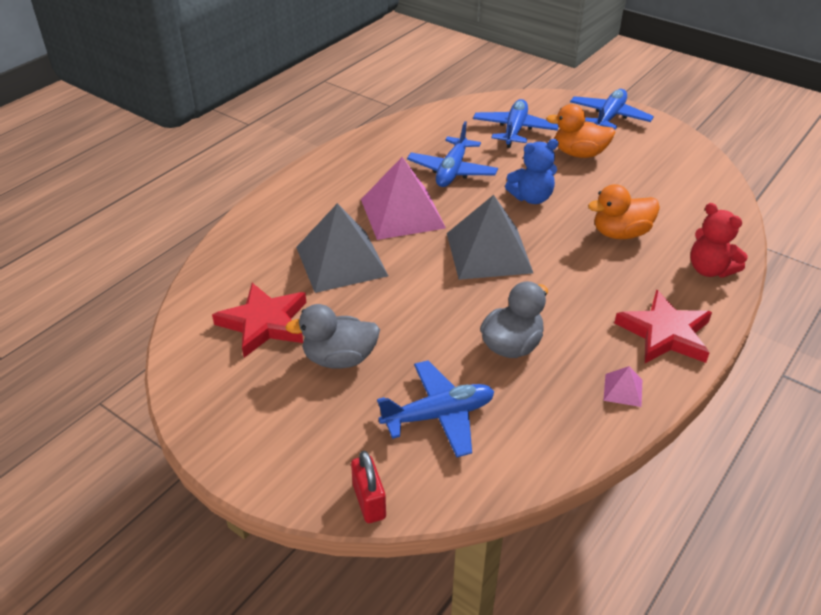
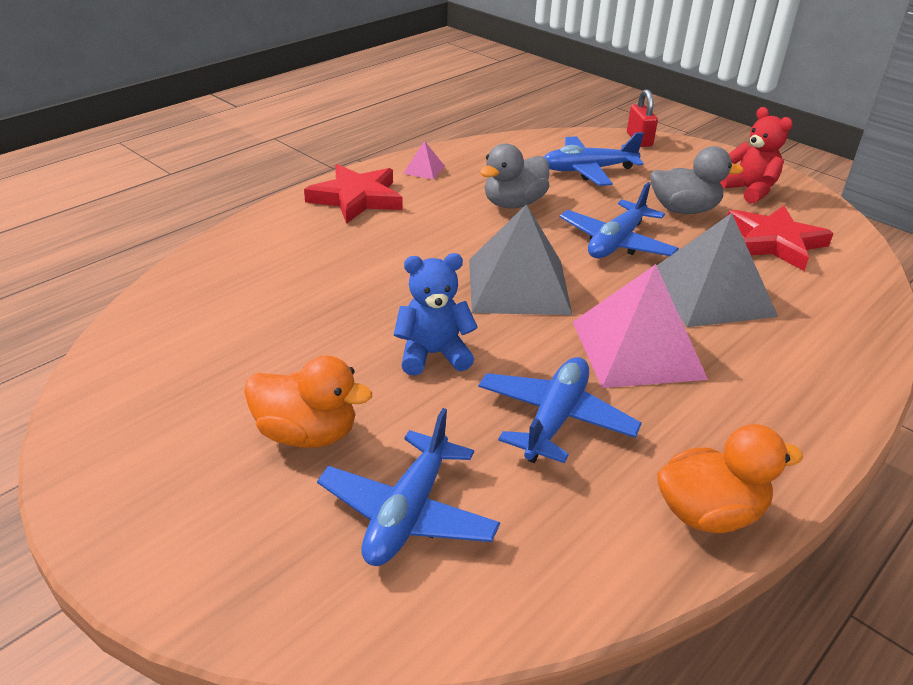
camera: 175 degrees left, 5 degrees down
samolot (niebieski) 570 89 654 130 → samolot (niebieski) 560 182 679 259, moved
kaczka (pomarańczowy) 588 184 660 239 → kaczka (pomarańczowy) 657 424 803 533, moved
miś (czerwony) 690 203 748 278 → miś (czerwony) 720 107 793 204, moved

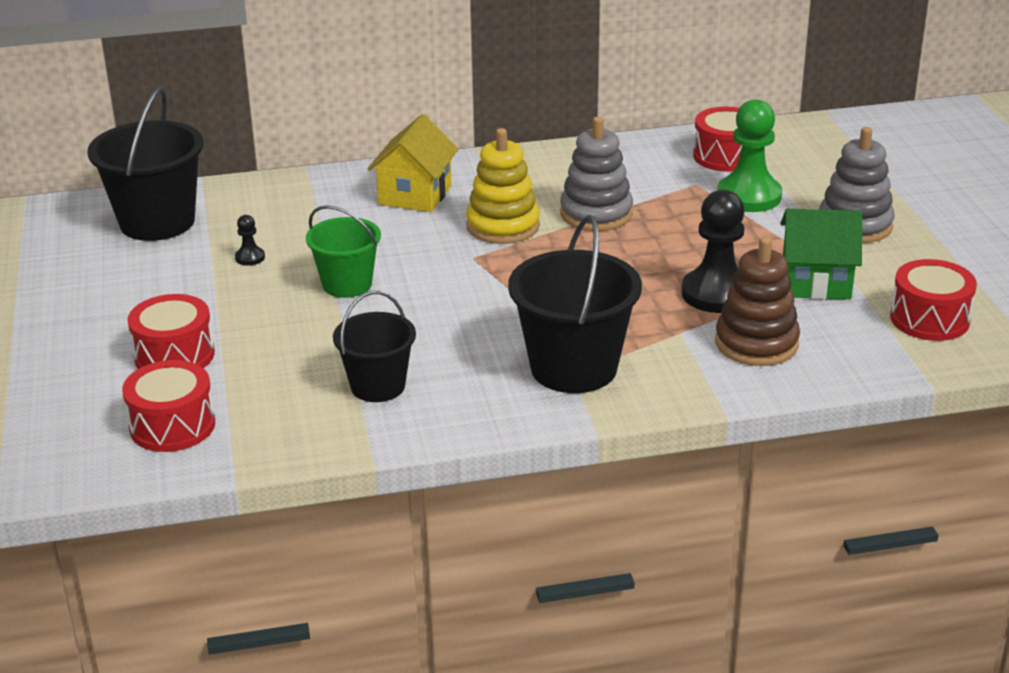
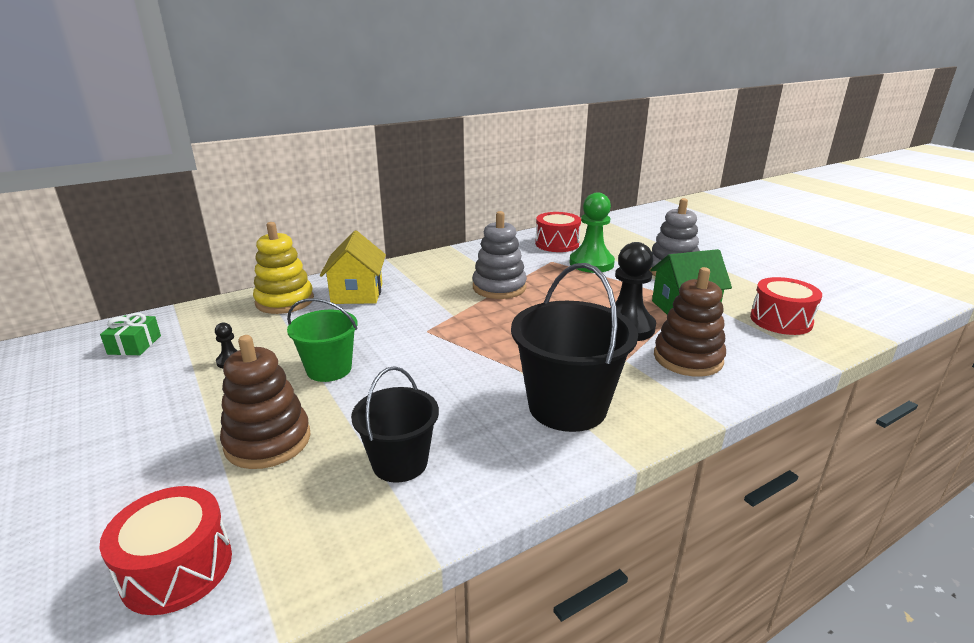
camera: 20 degrees left, 5 degrees down
wiadro (czarny) 87 87 204 241 → prezent (zielony) 100 313 161 355
bęben (czerwony) 127 294 215 369 → -
zabawka nakładanka (żółty) 466 128 540 244 → zabawka nakładanka (żółty) 253 222 314 314, moved
- → zabawka nakładanka (brązowy) 220 335 311 469

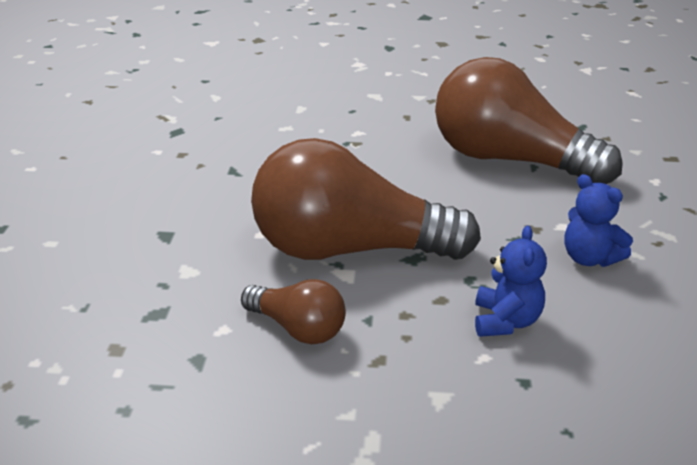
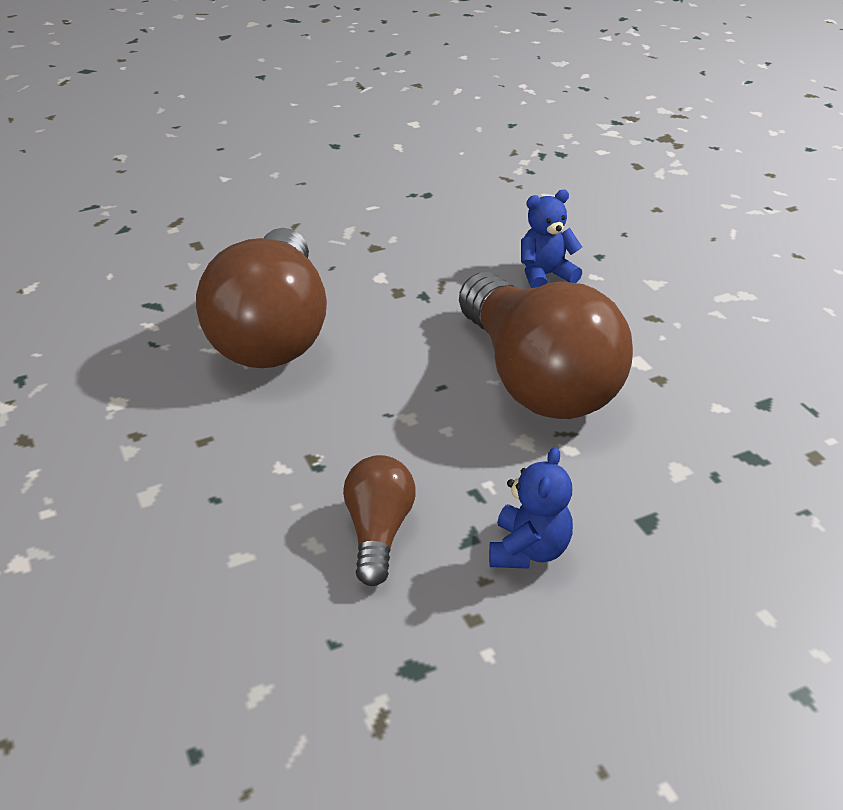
camera: 120 degrees left, 5 degrees up
żarówka (brązowy) 241 279 346 344 → żarówka (brązowy) 343 455 416 586, moved
miś (niebieski) 564 174 633 267 → miś (niebieski) 489 447 573 569, moved

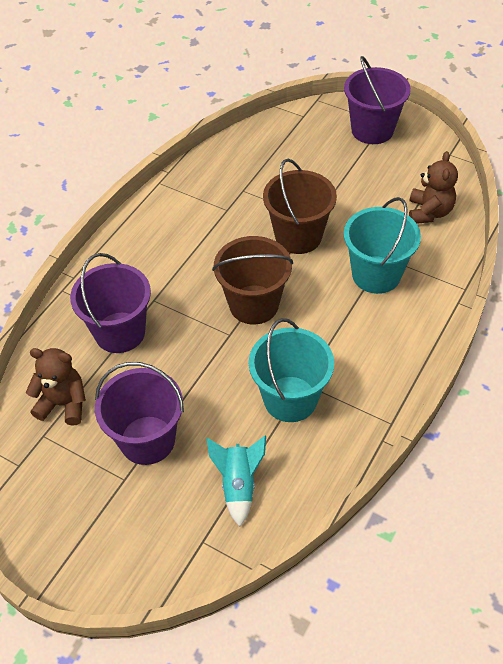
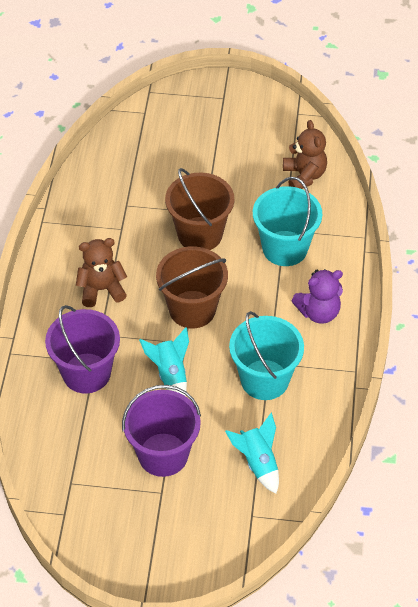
camera: 25 degrees left, 0 degrees up
miś (brązowy) 26 348 86 426 → miś (brązowy) 76 238 127 307, moved
wiadro (fioletowy) 344 56 411 144 → -
- → rakieta (turkusowy) 139 327 189 396
- → miś (fioletowy) 292 269 343 324

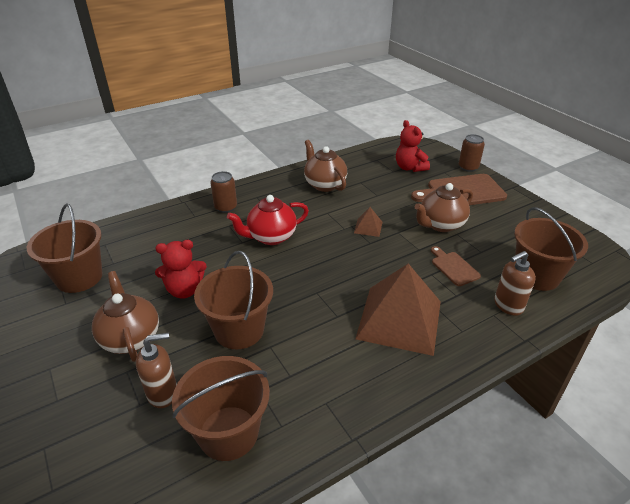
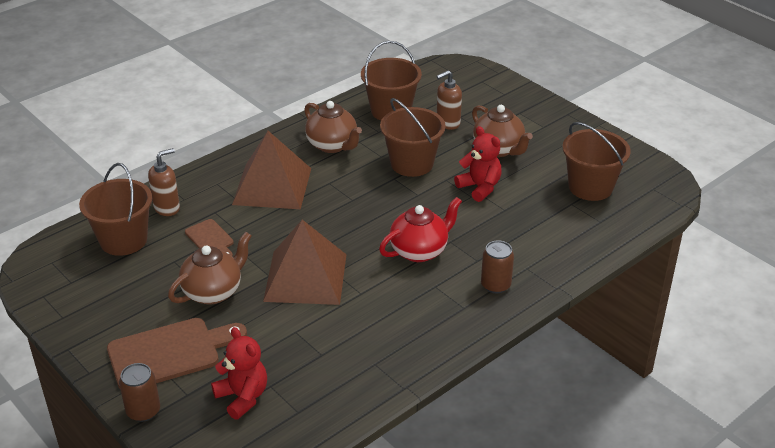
camera: 170 degrees right, 0 degrees up
miś (czerwony) 155 240 207 299 → miś (czerwony) 454 126 502 202, 75 degrees clockwise
imbryk (brązowy) 304 140 347 192 → imbryk (brązowy) 304 101 362 153, moved
piramida (brązowy) 354 207 383 237 → piramida (brązowy) 263 220 347 305, x2.36

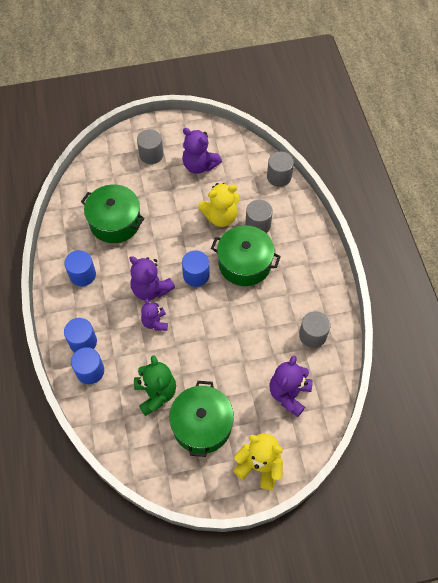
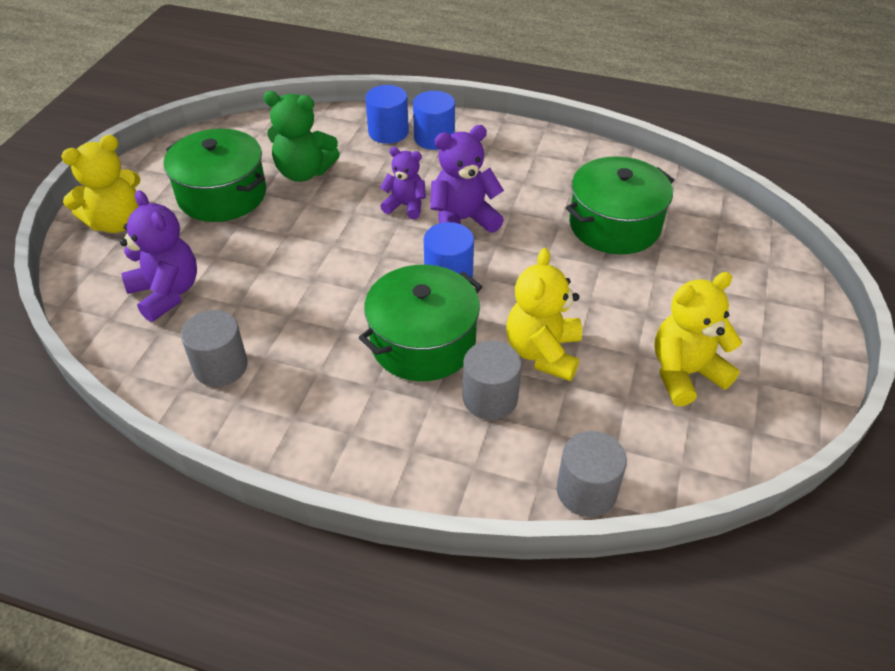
camera: 120 degrees right, 15 degrees down
walec (niebieski) 65 250 96 287 → -
walec (szary) 137 129 163 164 → -
miś (fioletowy) 182 128 222 174 → miś (żółty) 655 272 742 406

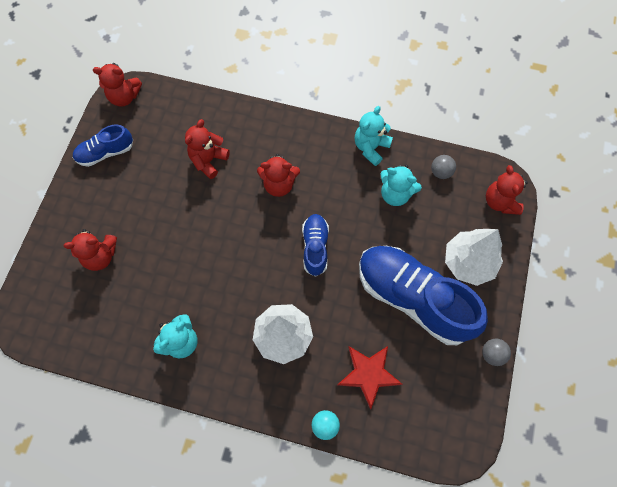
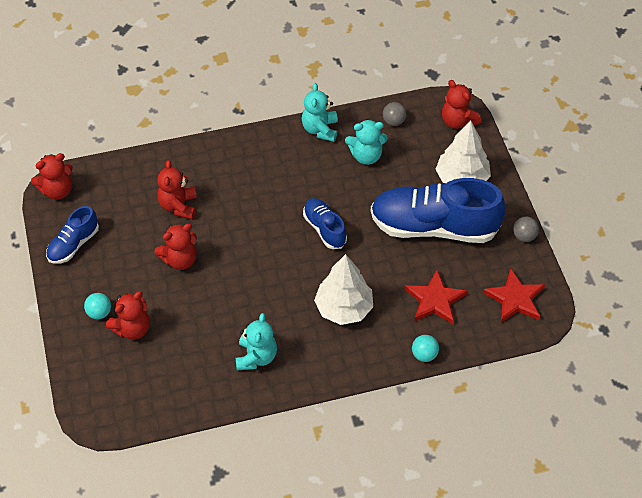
camera: 30 degrees left, 15 degrees down
miś (czerwony) 257 154 300 197 → miś (czerwony) 154 224 197 270, moved
- → piłka (turkusowy) 84 293 111 319
- → gwiazda (czerwony) 483 268 545 323

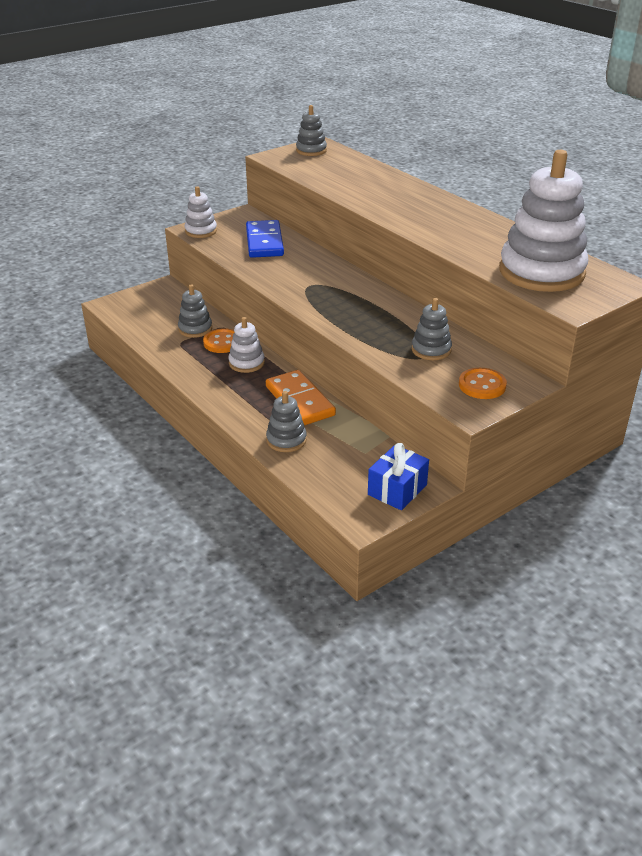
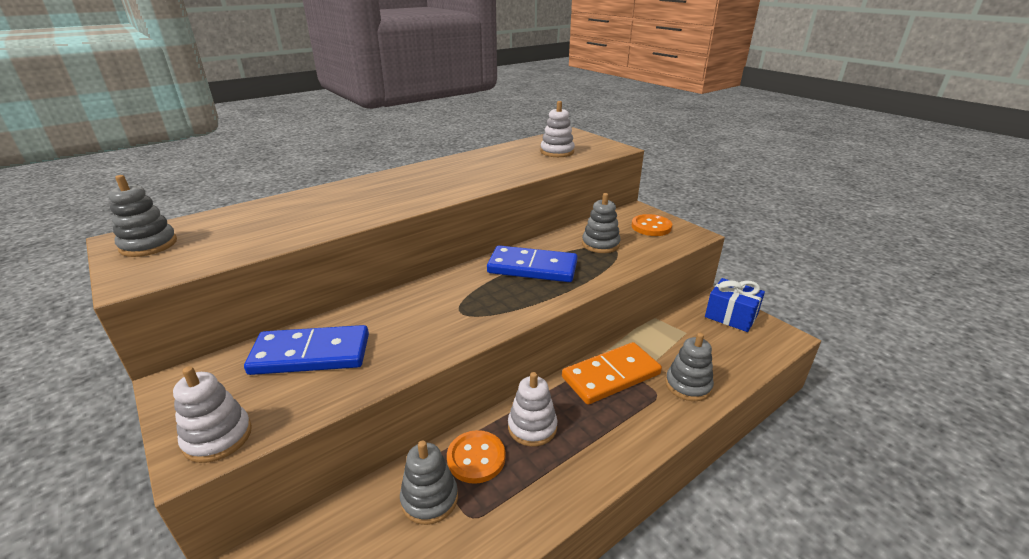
camera: 90 degrees left, 5 degrees down
zabawka nakładanka (biały) 499 150 589 292 → zabawka nakładanka (biały) 540 101 575 157, x0.47
- → kostka domina (niebieski) 487 245 578 282

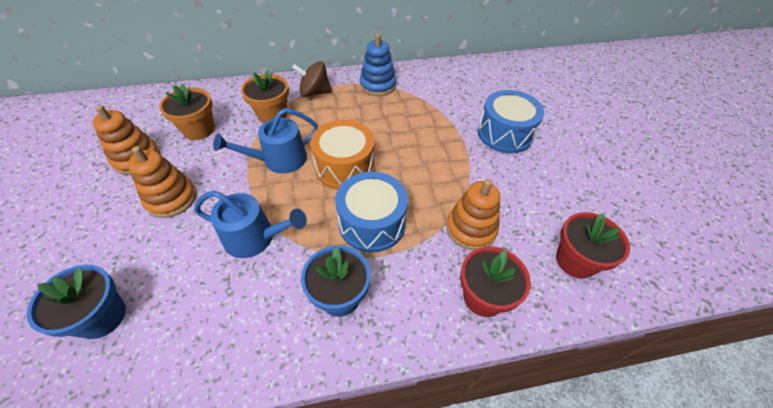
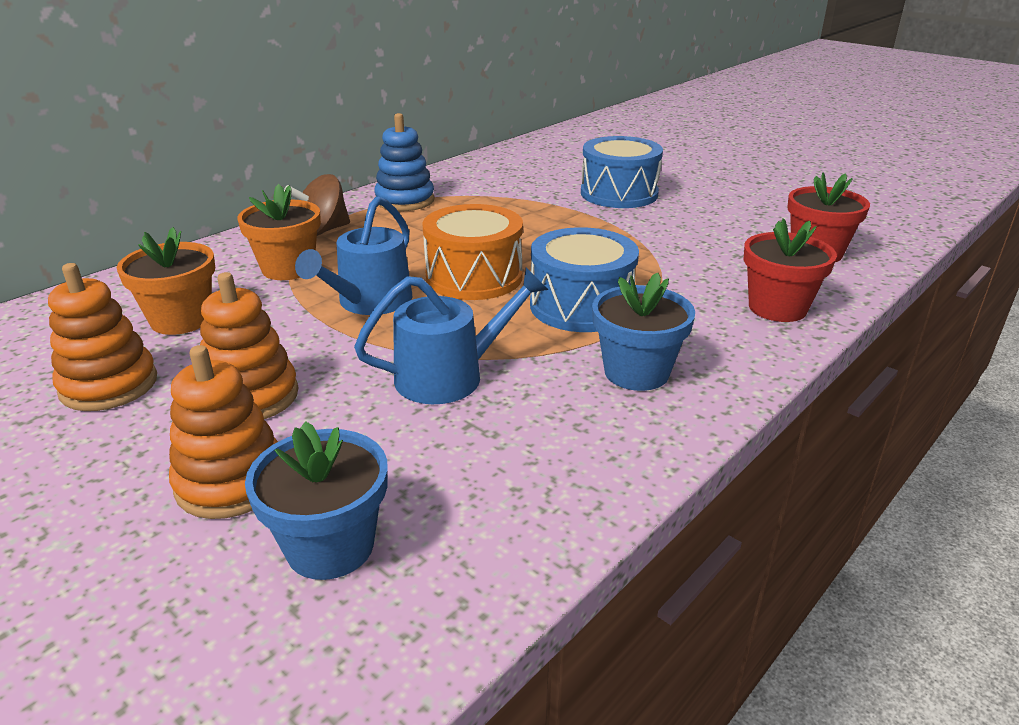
camera: 35 degrees left, 20 degrees down
zabawka nakładanka (pomarańczowy) 446 179 500 250 → zabawka nakładanka (pomarańczowy) 169 345 278 519, moved

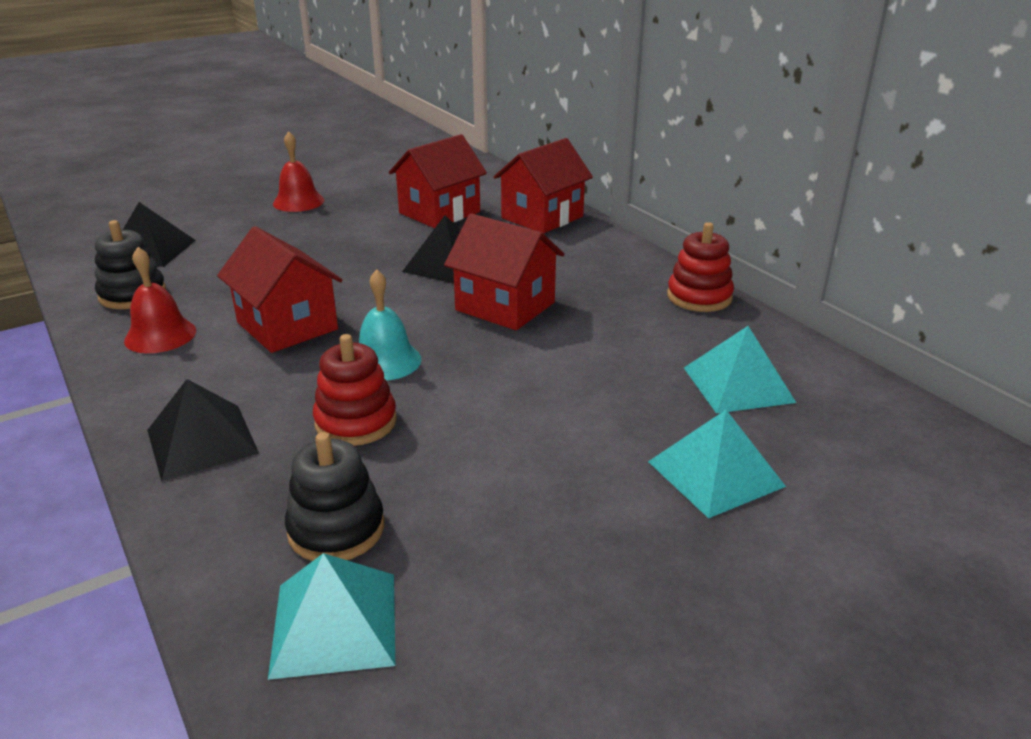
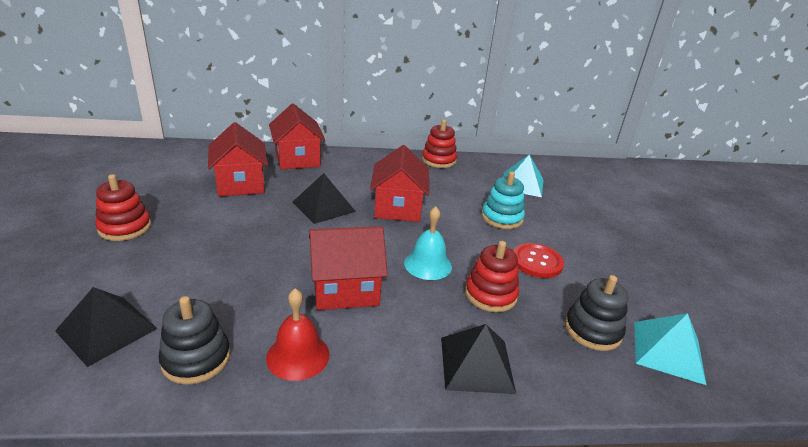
camera: 65 degrees left, 0 degrees up
dzwonek (czerwony) 273 131 324 212 → zabawka nakładanka (czerwony) 95 174 151 241
domek (czerwony) 444 213 564 330 → domek (czerwony) 370 145 429 222, 60 degrees counterclockwise
piramida (turkusowy) 648 410 786 518 → -
- → zabawka nakładanka (turkusowy) 481 171 525 229
- → guzik (czerwony) 513 243 564 278

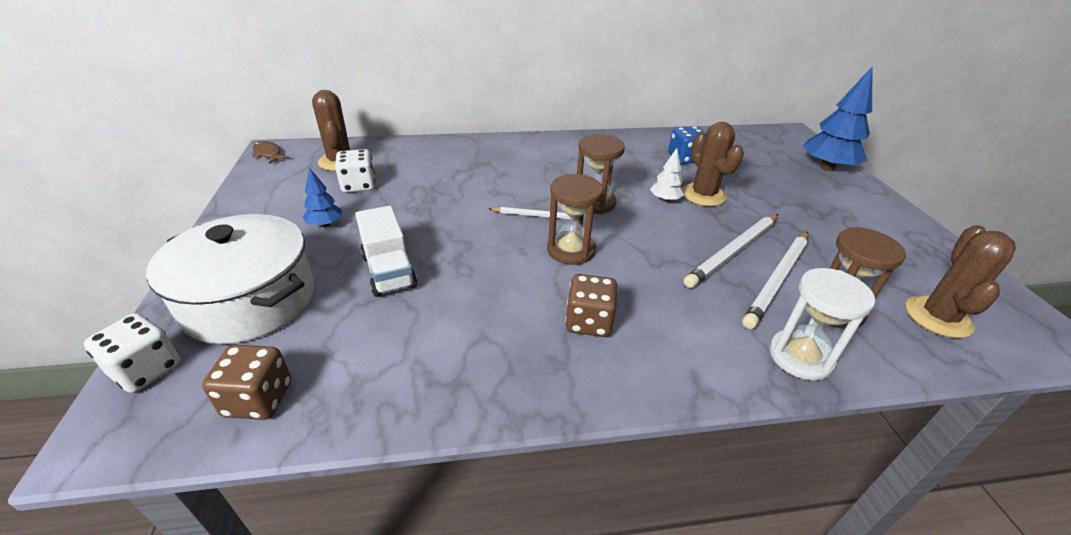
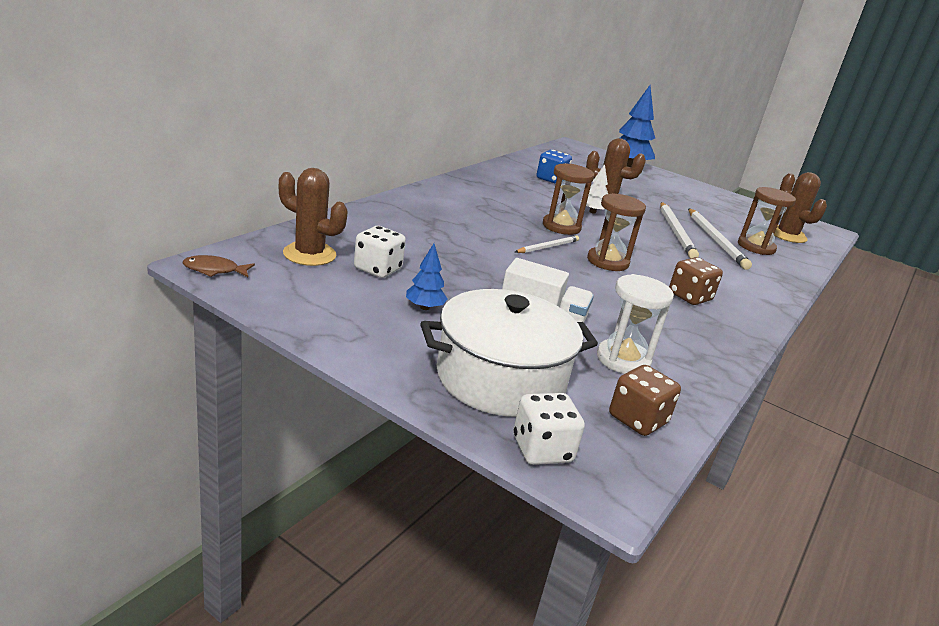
camera: 50 degrees left, 10 degrees down
klepsydra (biały) 769 268 875 381 → klepsydra (biały) 597 274 674 374, moved

